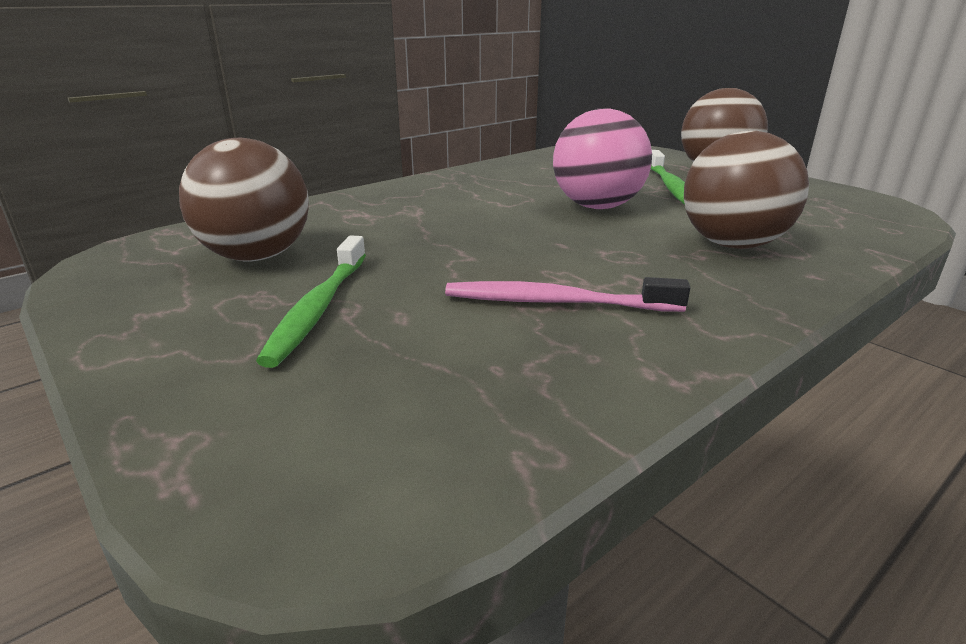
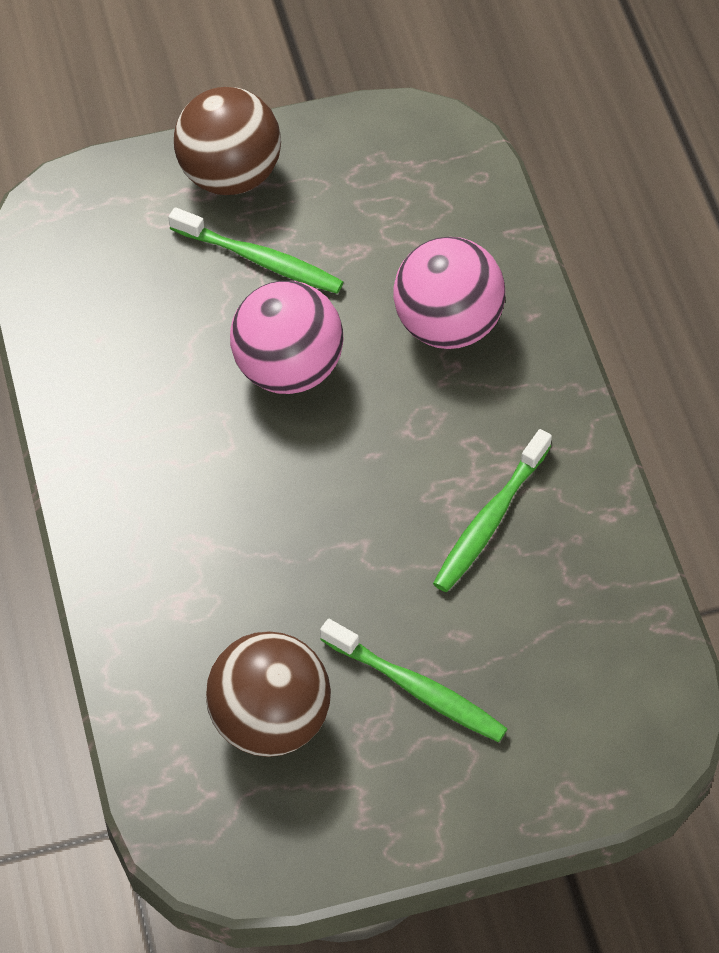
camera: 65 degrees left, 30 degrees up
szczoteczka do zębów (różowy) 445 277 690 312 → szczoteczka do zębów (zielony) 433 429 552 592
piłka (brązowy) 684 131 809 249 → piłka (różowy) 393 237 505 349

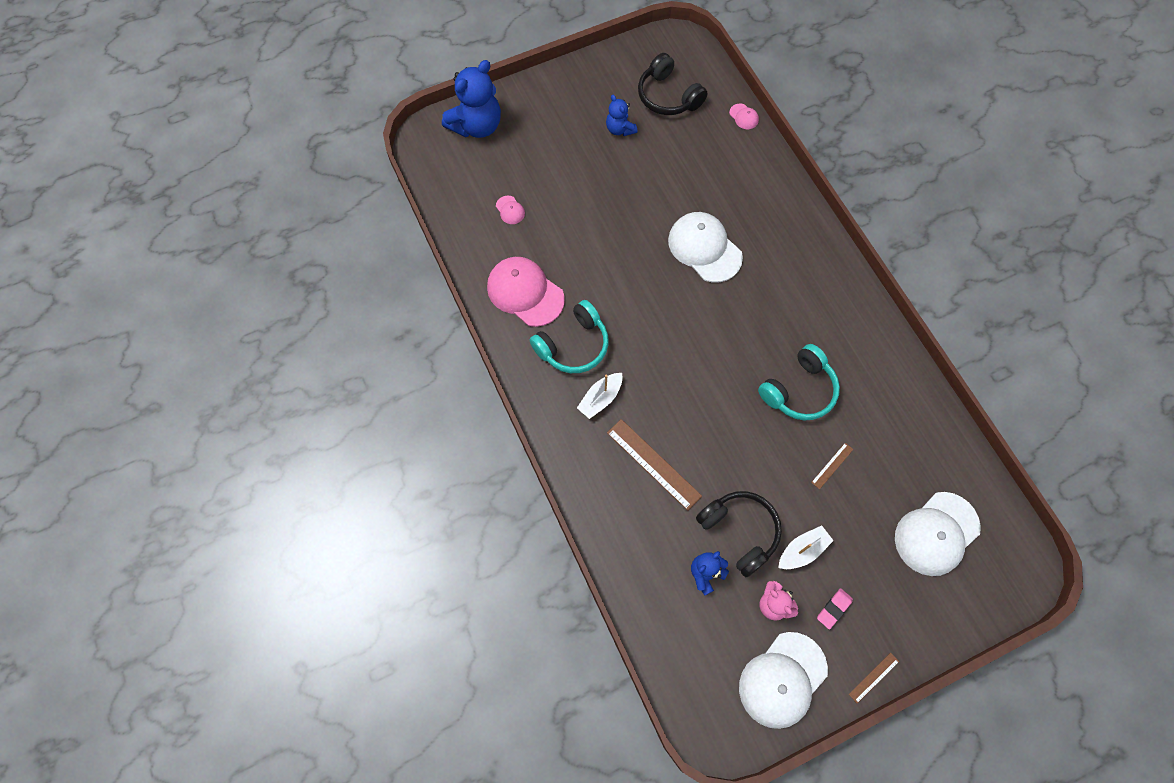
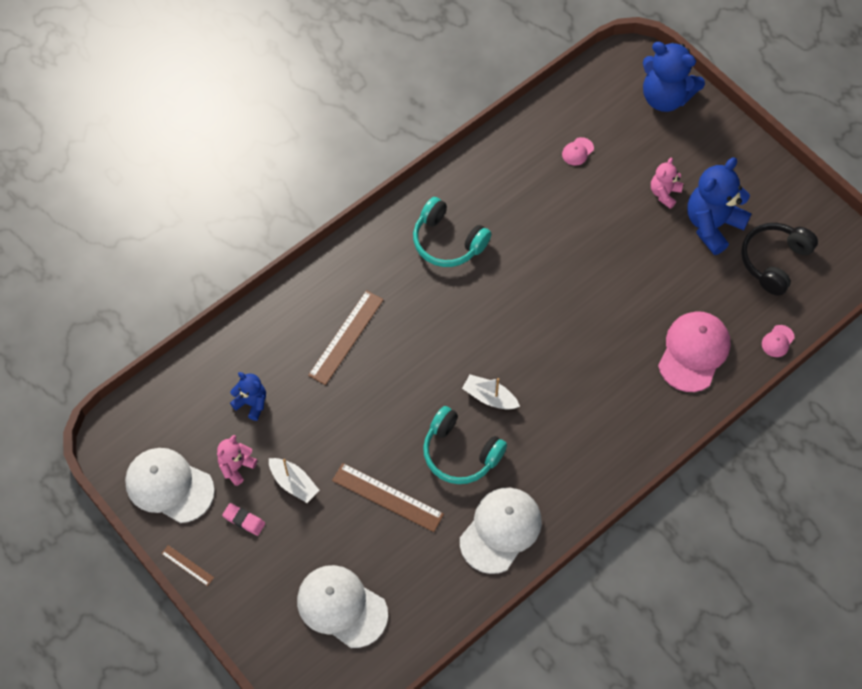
camera: 75 degrees right, 5 degrees down
czapka (różowy) 487 257 565 327 → czapka (różowy) 658 311 731 392, moved
łódka (biały) 577 373 623 419 → łódka (biały) 462 375 520 410, moved
miś (niebieski) 606 95 637 136 → miś (niebieski) 687 157 752 255, x1.88
czapka (biały) 668 212 743 282 → czapka (biały) 460 488 542 574, moved
słuchawki (czarny) 696 491 782 577 → -
linijka (brązowy) 811 443 853 489 → linijka (brązowy) 332 463 444 532, x2.00
- → miś (różowy) 651 157 683 209

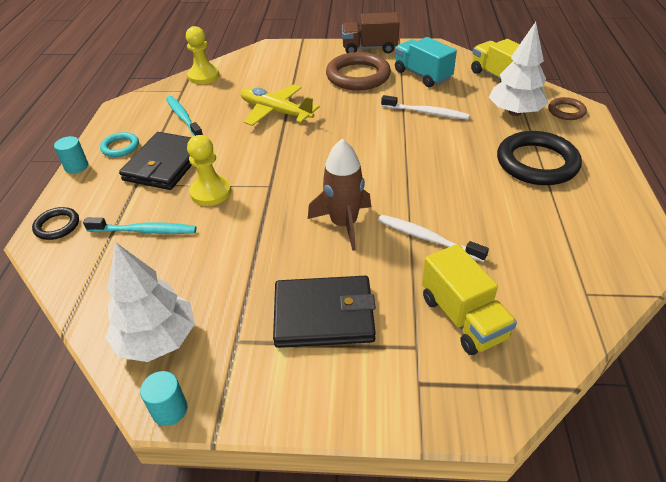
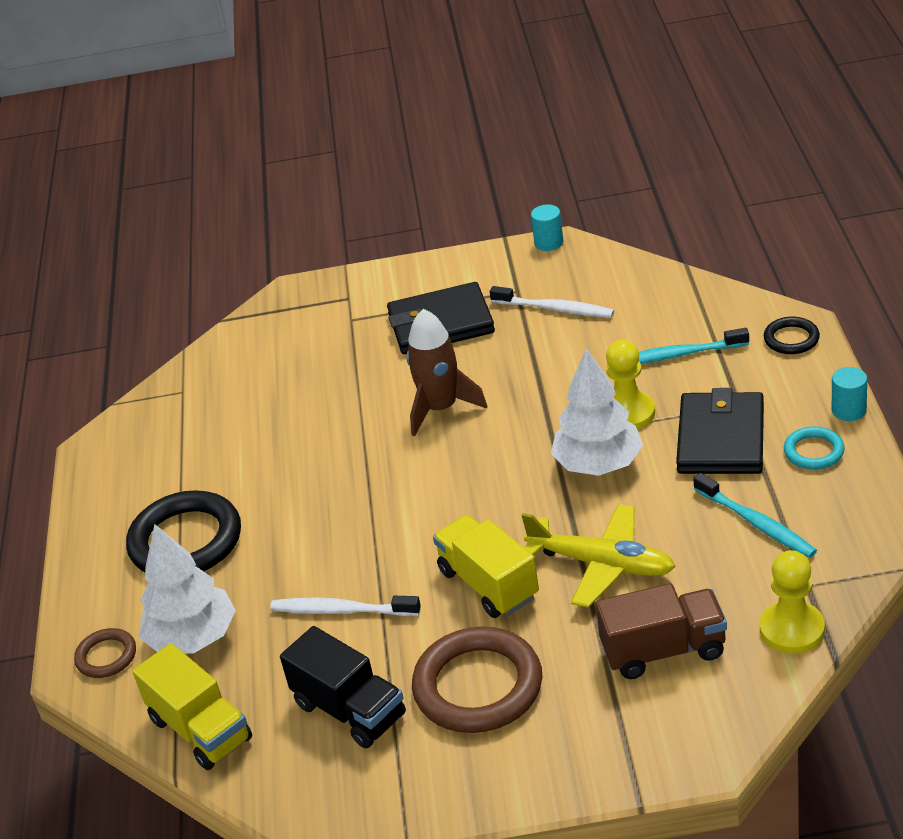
camera: 175 degrees right, 5 degrees down
drzewko (biały) 105 242 195 362 → drzewko (biały) 551 348 643 476, moved
ciężarówka (brązowy) 342 12 400 53 → ciężarówka (brązowy) 596 583 727 679, moved
szczoteczka do zębów (biały) 378 215 489 262 → szczoteczka do zębów (biały) 490 286 614 318, moved
ciężarówka (turkusowy) 395 37 457 88 → ciężarówka (czarny) 280 626 406 748
ciężarówka (żółty) 422 244 517 355 → ciężarówka (żółty) 433 515 539 618, moved

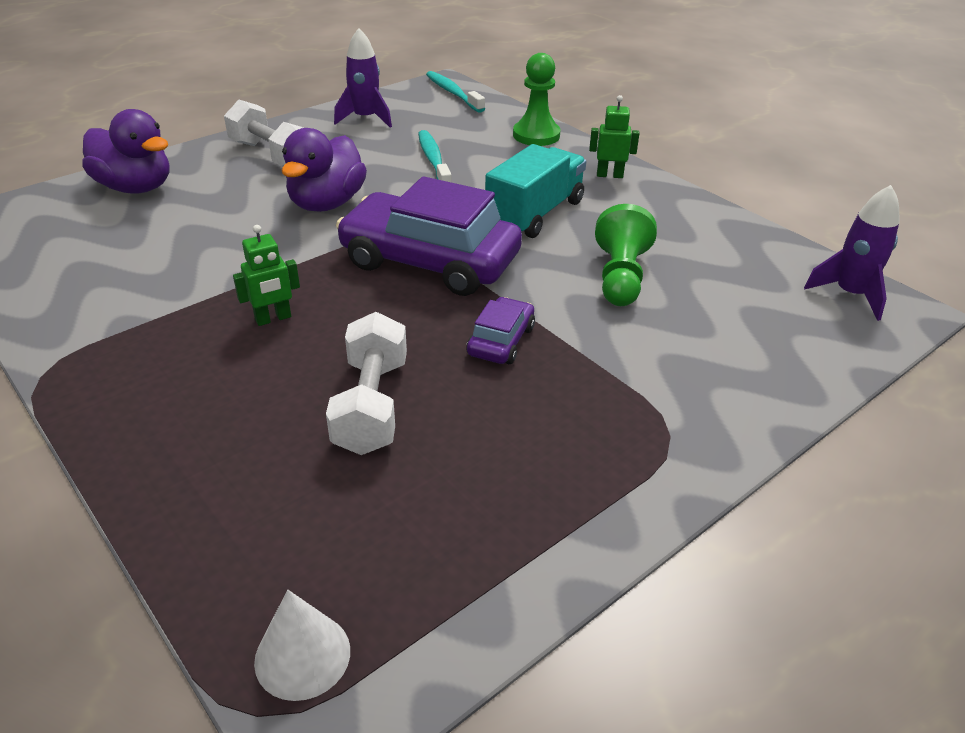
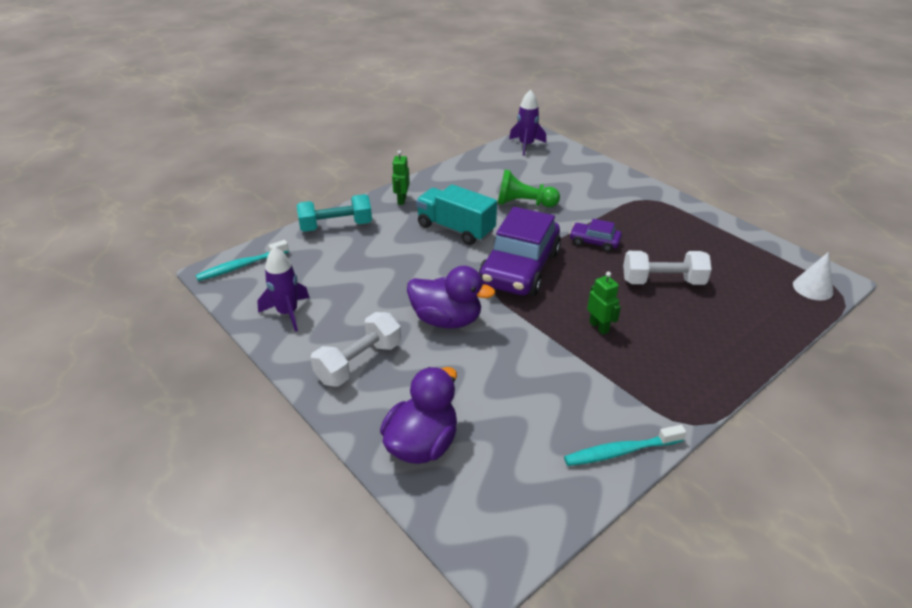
camera: 90 degrees left, 0 degrees up
szczoteczka do zębów (turkusowy) 418 130 452 183 → szczoteczka do zębów (turkusowy) 564 425 686 466, moved
pionek (zielony) 513 53 561 146 → hantel (turkusowy) 296 194 372 232

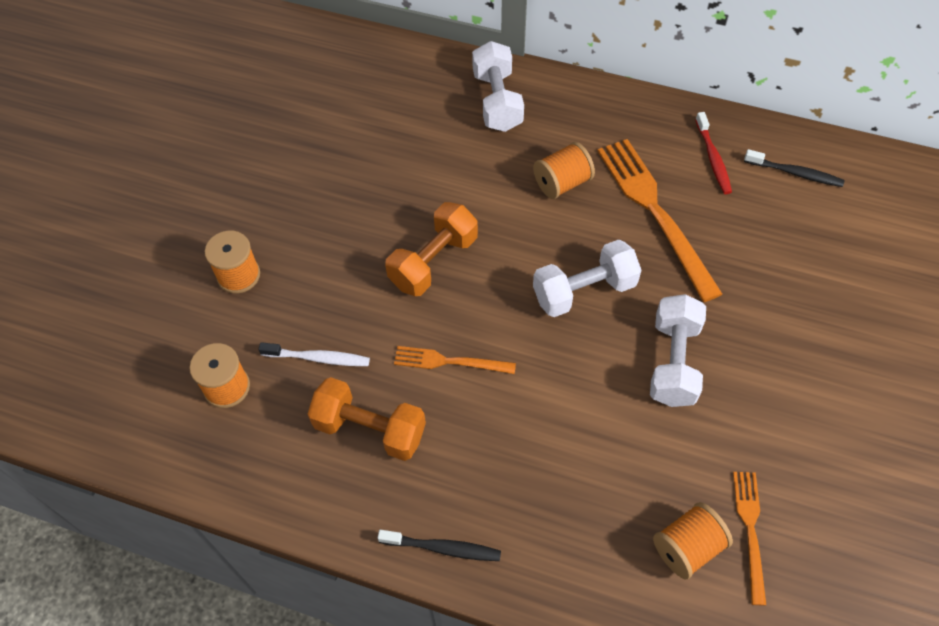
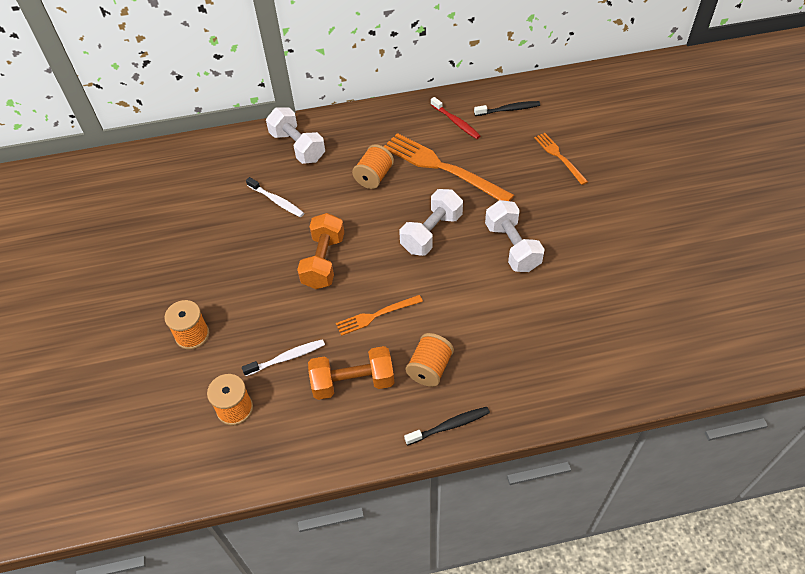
camera: 30 degrees left, 5 degrees down
szpulka (pomarańczowy) 653 502 733 579 → szpulka (pomarańczowy) 406 333 454 387, moved
widelec (pomarańczowy) 733 472 766 605 → widelec (pomarańczowy) 534 133 588 185, moved
- → szczoteczka do zębów (biały) 246 177 304 217

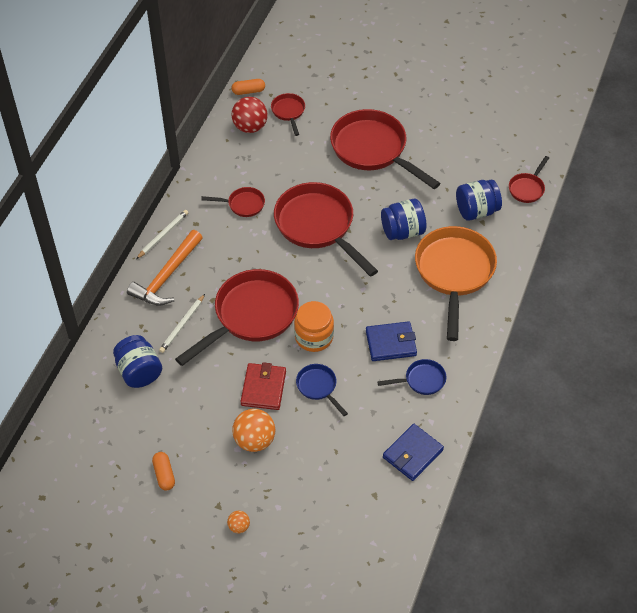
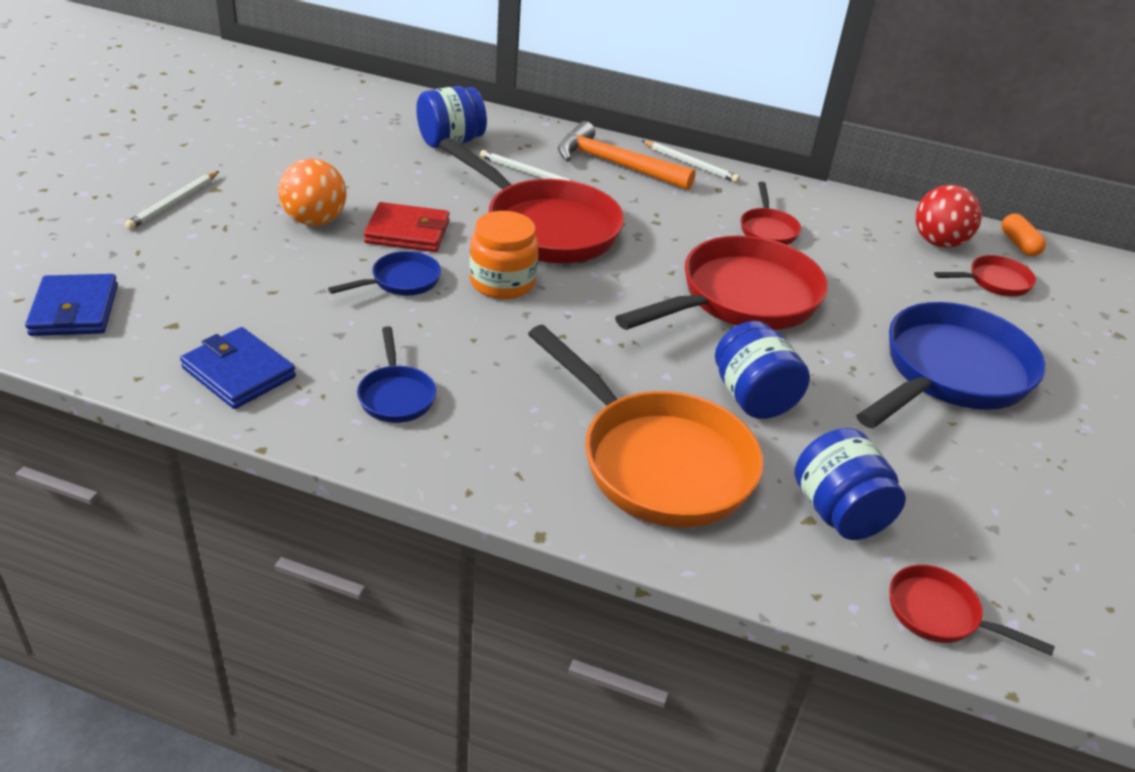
camera: 85 degrees right, 15 degrees down
kapsułka (pomarańczowy) 152 452 175 491 → -
piłka (pomarańczowy) 227 511 250 533 → ołówek (biały) 125 171 219 230
patelnia (czerwony) 330 109 441 189 → patelnia (niebieski) 856 302 1046 429
portfel (niebieski) 366 321 417 361 → portfel (niebieski) 25 274 118 336, moved
patelnia (pomarańczowy) 415 226 497 341 → patelnia (pomarańczowy) 528 325 763 527, 45 degrees clockwise

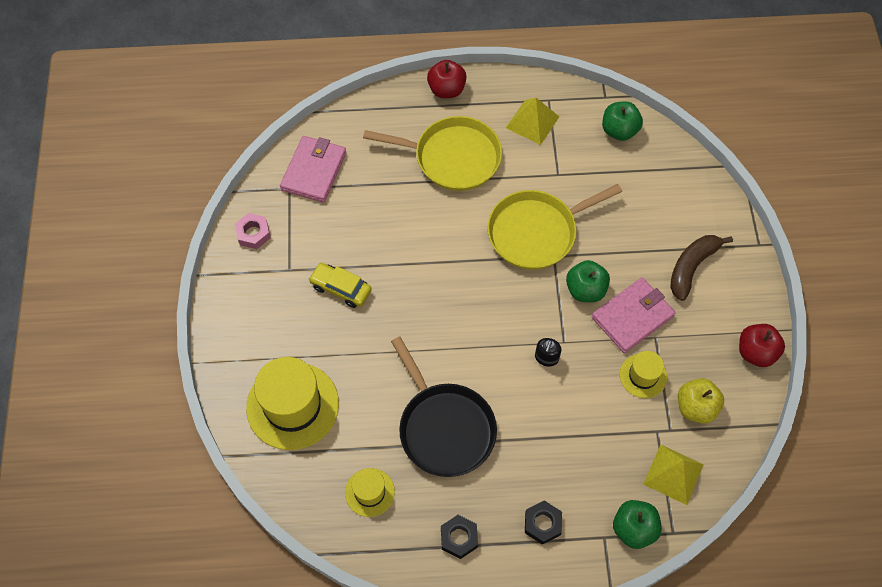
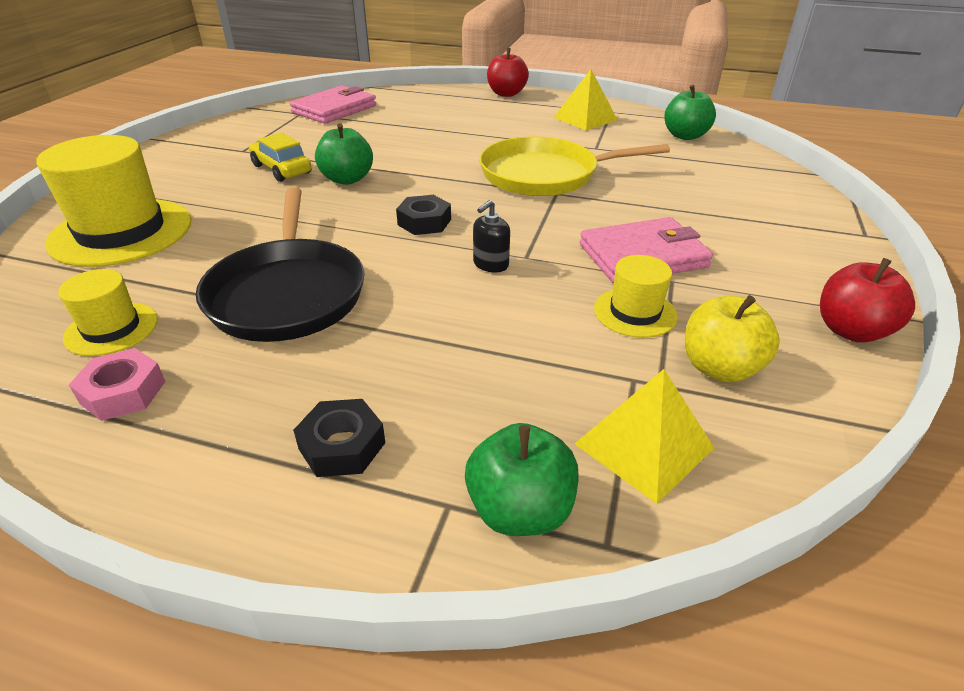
camera: 20 degrees right, 25 degrees down
nakrętka (różowy) 235 213 271 249 → nakrętka (różowy) 69 348 166 421, moved
patelnia (żółty) 363 116 502 191 → -
nakrętka (czarny) 441 515 478 559 → nakrętka (czarny) 396 195 451 235, moved
jabłko (zielony) 566 260 610 302 → jabłko (zielony) 315 123 373 185, moved
banan (brązowy) 670 235 733 301 → -

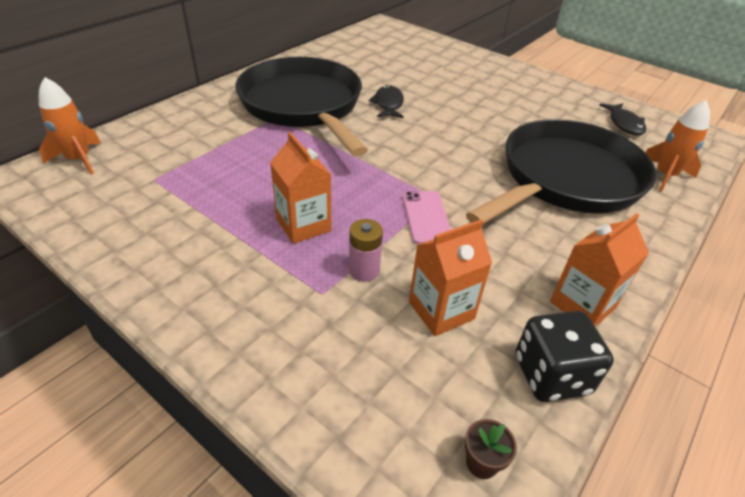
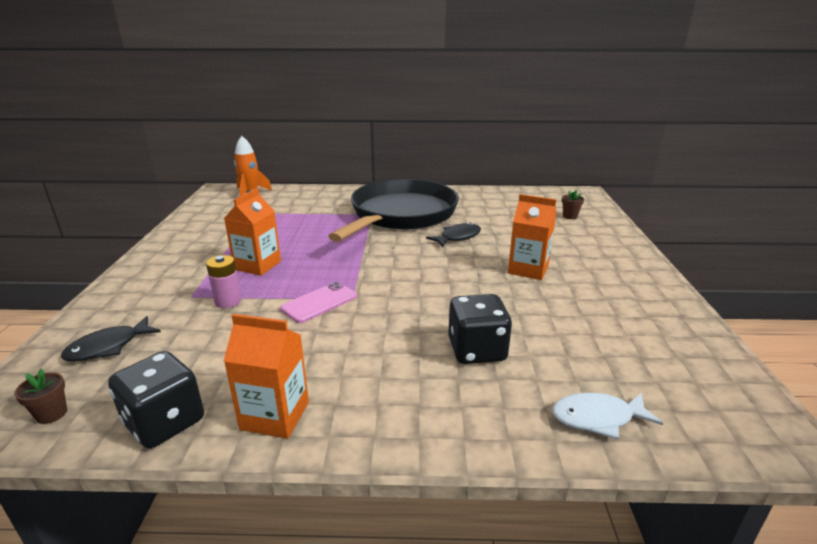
camera: 55 degrees right, 15 degrees down
karton mleka (pomarańczowy) 409 219 492 336 → karton mleka (pomarańczowy) 508 194 556 280, moved
patelnia (czarny) 466 119 656 224 → kostka do gry (czarny) 448 294 512 364
ryba (czarny) 600 103 646 135 → ryba (czarny) 61 316 161 362, moved
rakieta (pomarańczowy) 645 100 710 192 → ryba (biały) 552 393 663 439
- → doniczka (brązowy) 562 190 584 219

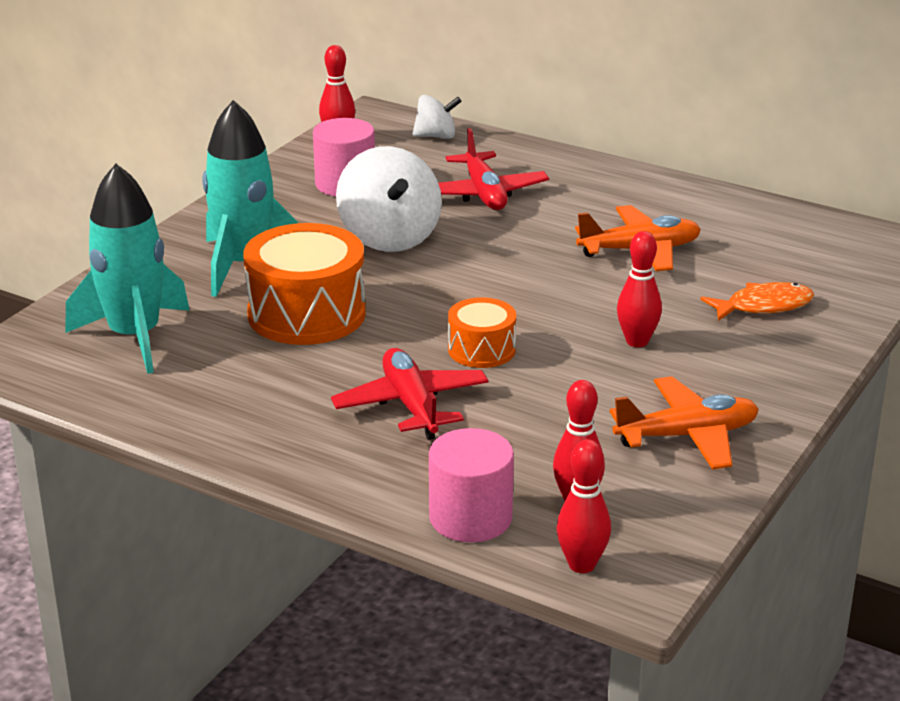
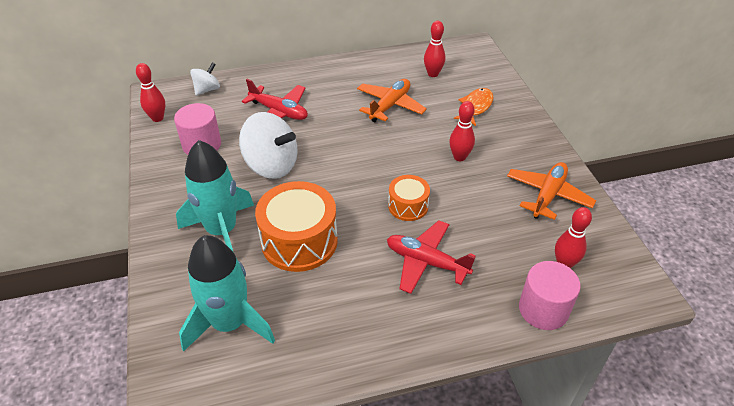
camera: 45 degrees left, 15 degrees up
kręgiel (czerwony) 556 439 611 573 → kręgiel (czerwony) 424 21 445 77, moved

